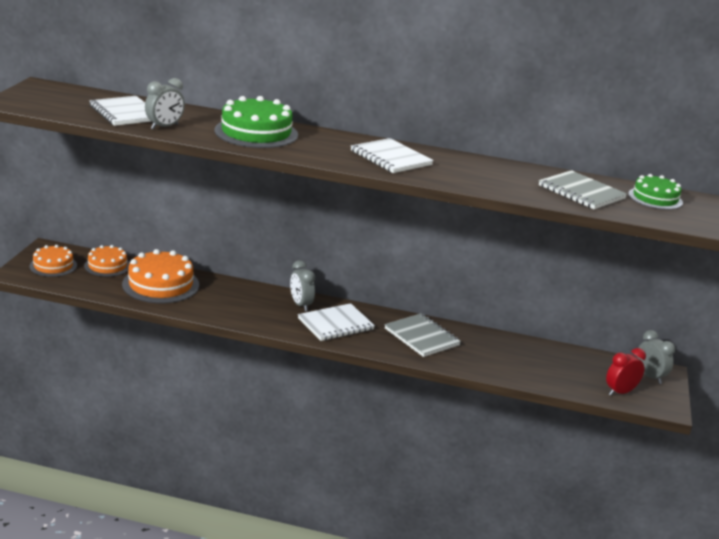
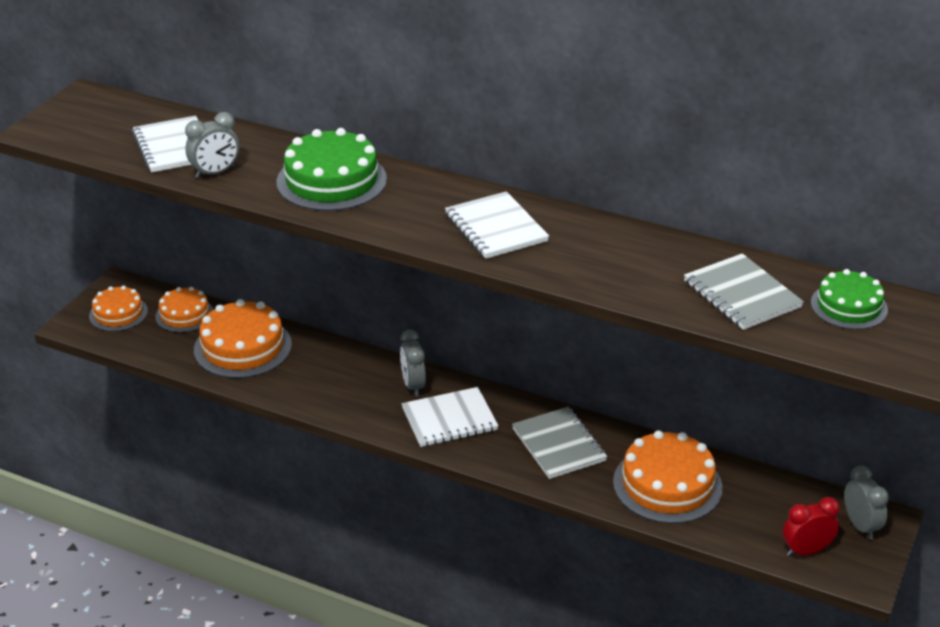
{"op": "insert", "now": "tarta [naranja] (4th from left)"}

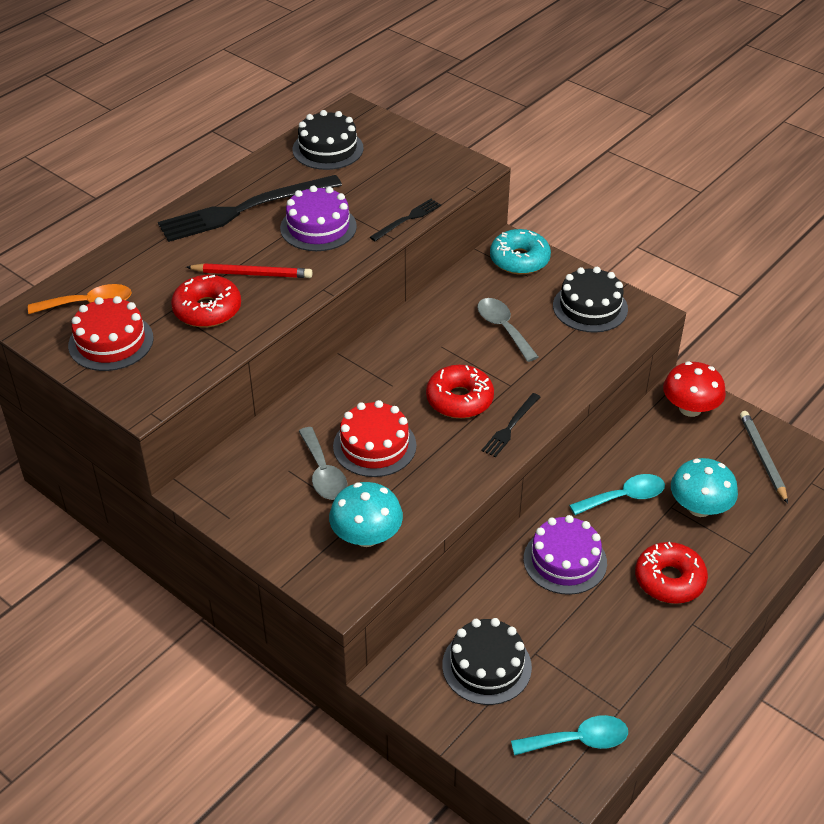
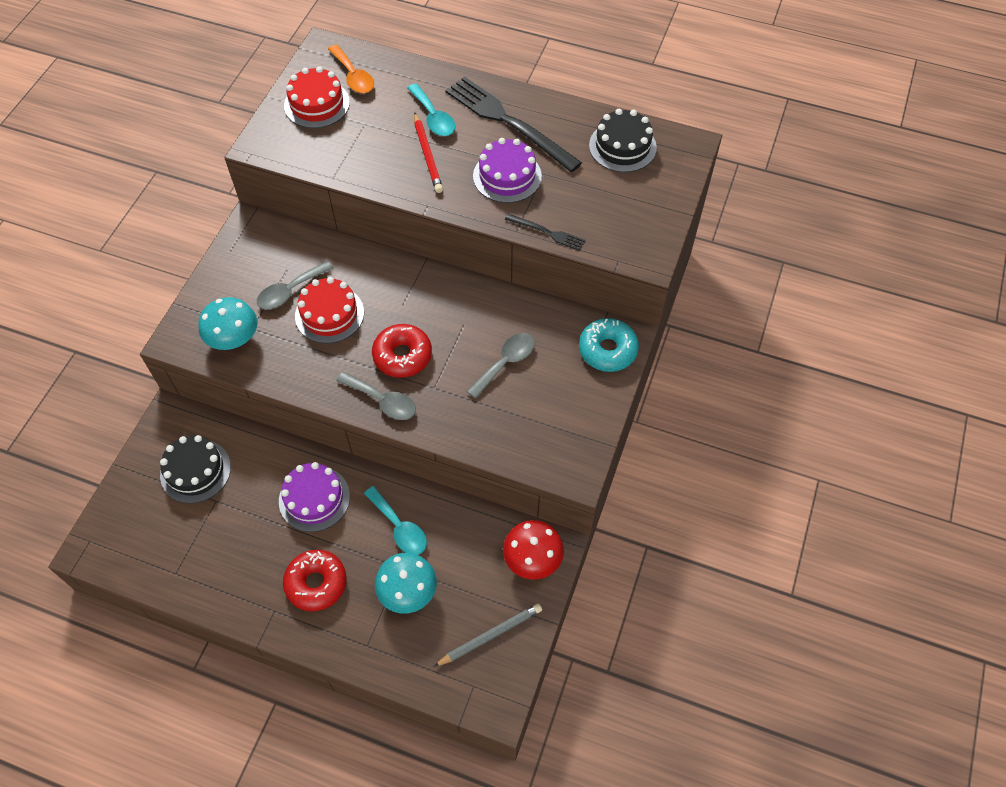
{"op": "delete", "was": "rosquilla [rojo] (1st from left)"}
{"op": "delete", "was": "tarta [negro] (3rd from left)"}
{"op": "move", "was": "cuchara [turquesa] (1st from left in the first image)", "now": "cuchara [turquesa] (2nd from left)"}
{"op": "replace", "was": "tenedor [negro] (3rd from left)", "now": "cuchara [gris] (2nd from left)"}

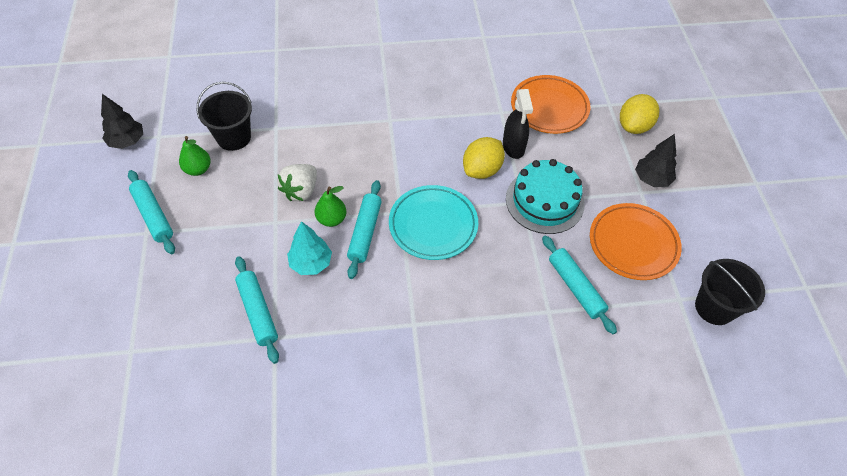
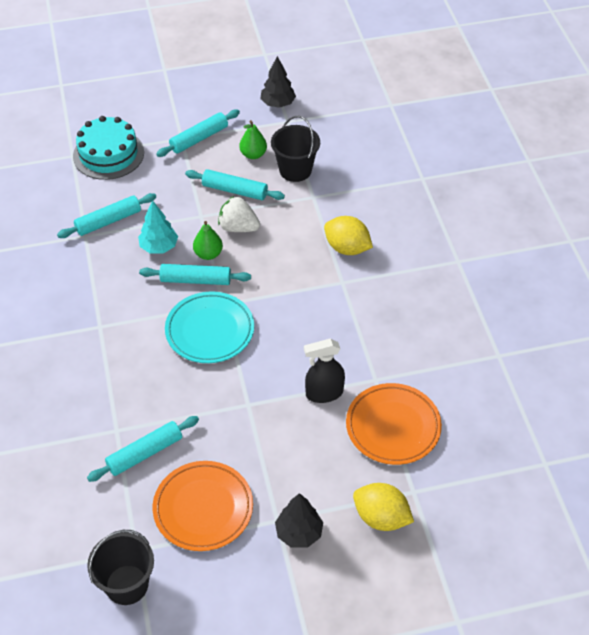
{"op": "insert", "now": "rodillo [turquesa] (5th from left)"}
{"op": "move", "was": "limón [amarillo] (1st from left)"}
{"op": "move", "was": "tarta [turquesa]"}

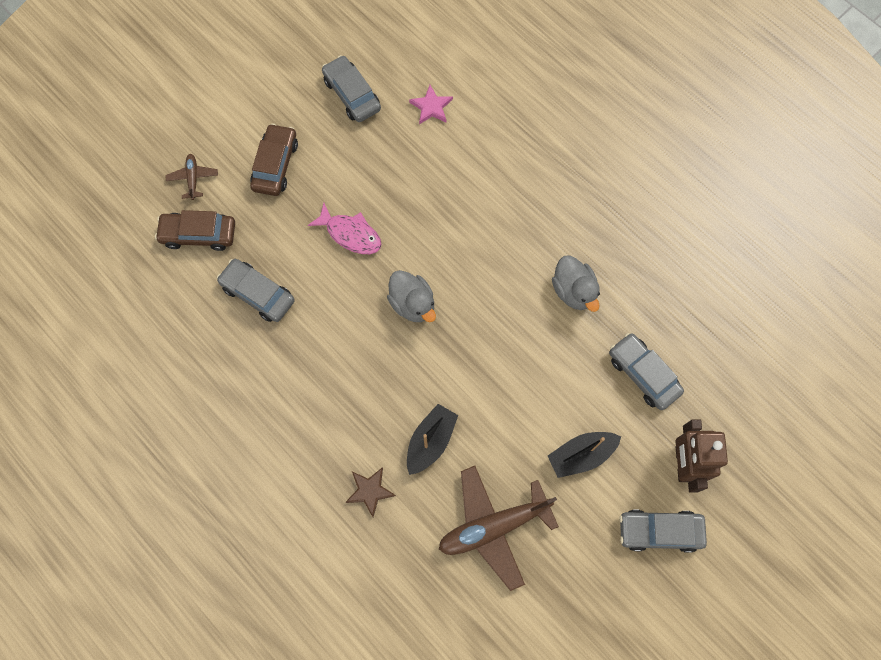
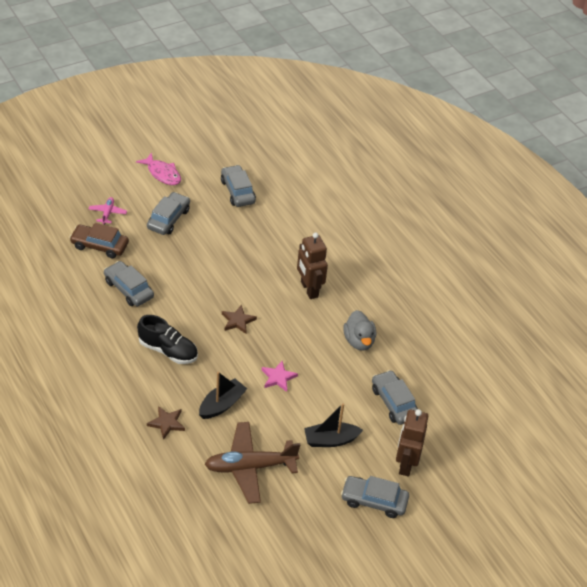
{"op": "insert", "now": "zapato [negro]"}
{"op": "insert", "now": "robot [marrón] (1st from left)"}
{"op": "move", "was": "pez [rosa]"}
{"op": "move", "was": "estrella [rosa]"}
{"op": "replace", "was": "pato [gris] (1st from left)", "now": "estrella [marrón] (2nd from left)"}
{"op": "recolor", "was": "avión [marrón] (1st from left)", "now": "avión [rosa]"}
{"op": "recolor", "was": "coche [marrón] (2nd from left)", "now": "coche [gris] (2nd from left)"}

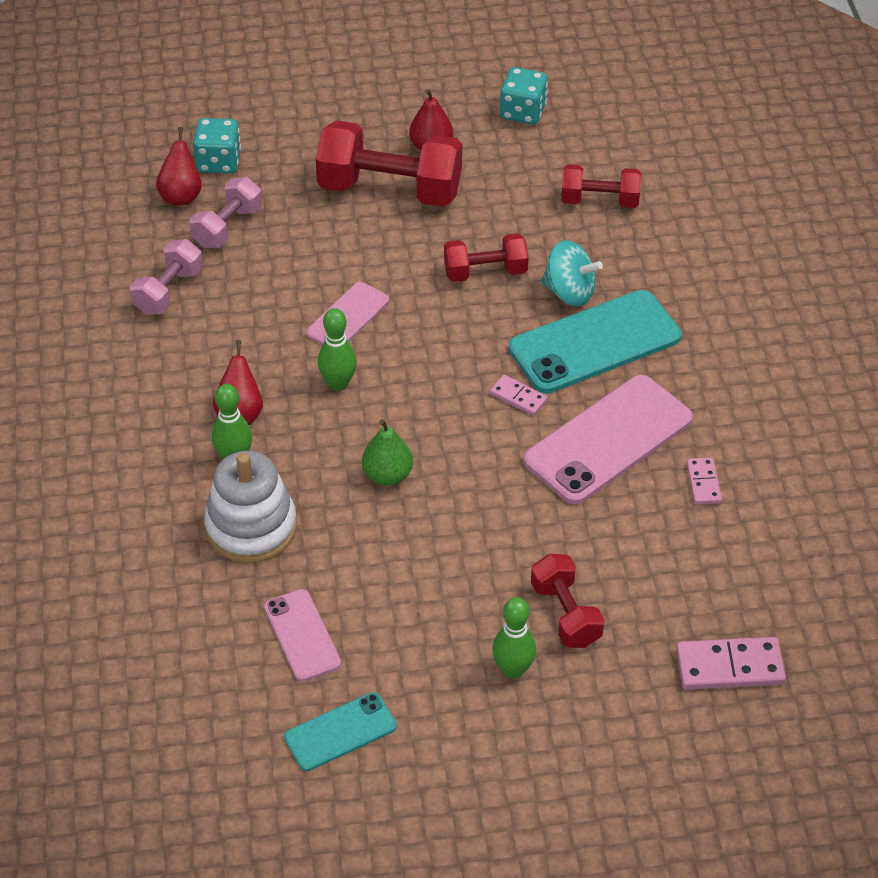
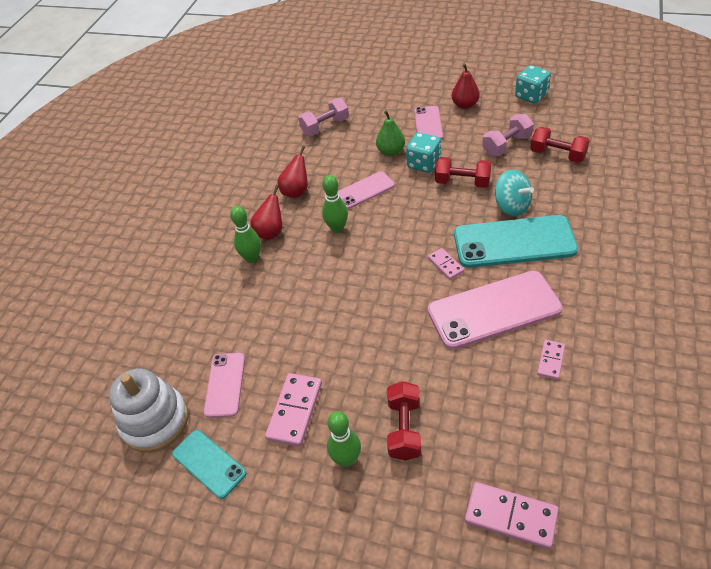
{"op": "insert", "now": "ficha de dominó [rosa] (1st from left)"}
{"op": "move", "was": "mancuerna [rosa] (1st from left in the first image)", "now": "mancuerna [rosa] (2nd from left)"}
{"op": "move", "was": "pera [rojo] (1st from left in the first image)", "now": "pera [rojo] (2nd from left)"}
{"op": "move", "was": "dado [turquesa] (1st from left)"}
{"op": "move", "was": "juguete apilable [blanco]"}
{"op": "move", "was": "pera [verde]"}
{"op": "replace", "was": "mancuerna [rojo] (1st from left)", "now": "móvil [rosa] (3rd from left)"}
{"op": "rotate", "was": "móvil [turquesa] (1st from left)", "clockwise": 45}

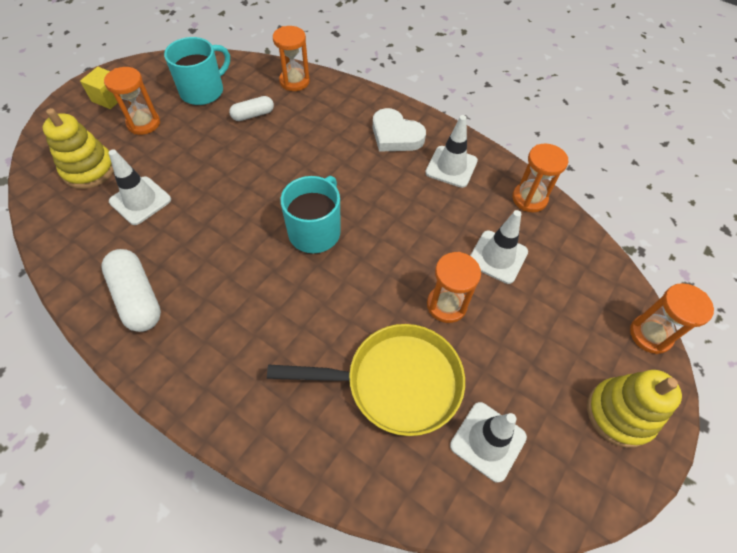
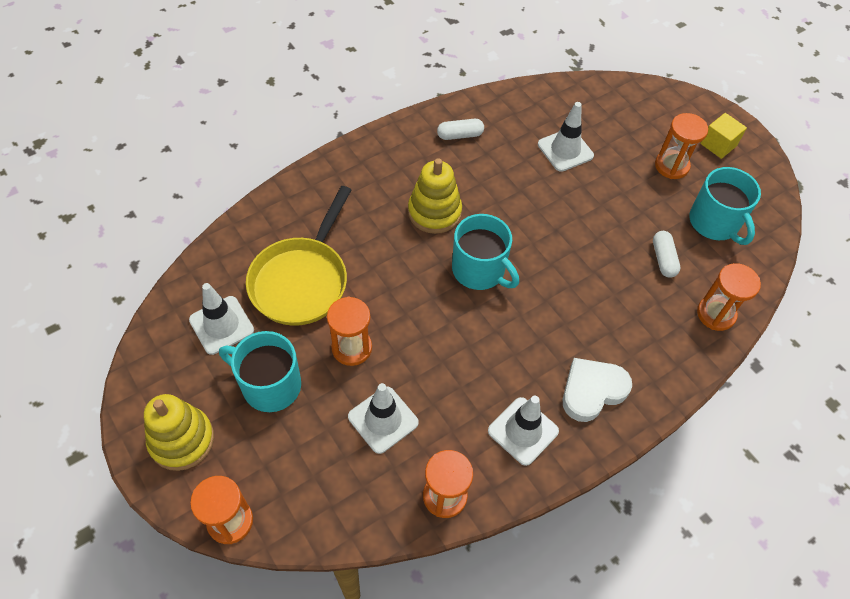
{"op": "insert", "now": "taza [turquesa] (1st from left)"}
{"op": "move", "was": "juguete apilable [amarillo] (1st from left in the first image)", "now": "juguete apilable [amarillo] (2nd from left)"}
{"op": "resize", "was": "cápsula [blanco] (1st from left)", "ratio": 0.6}

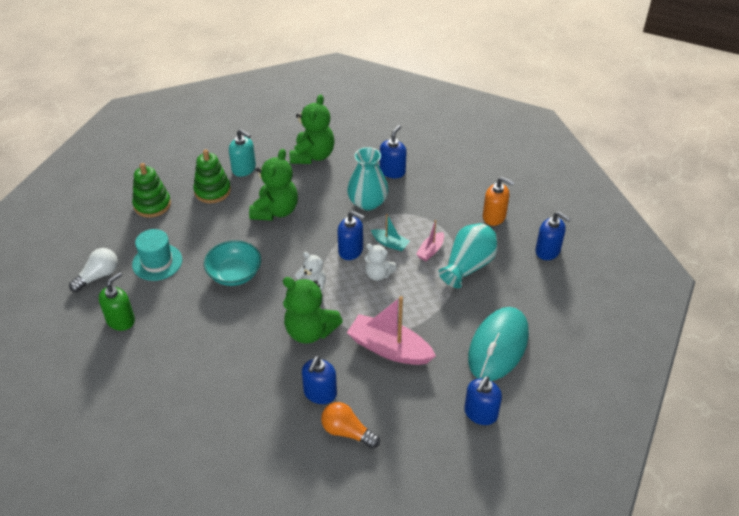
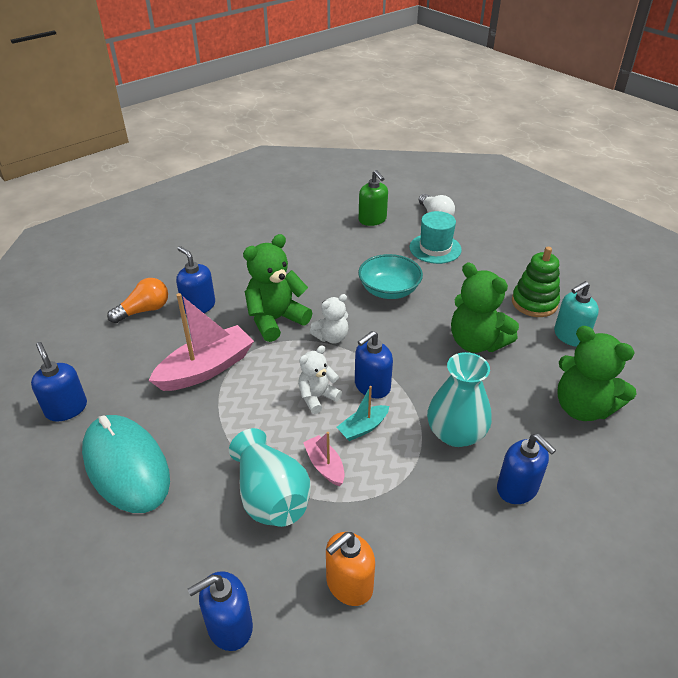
{"op": "delete", "was": "juguete apilable [verde] (1st from left)"}

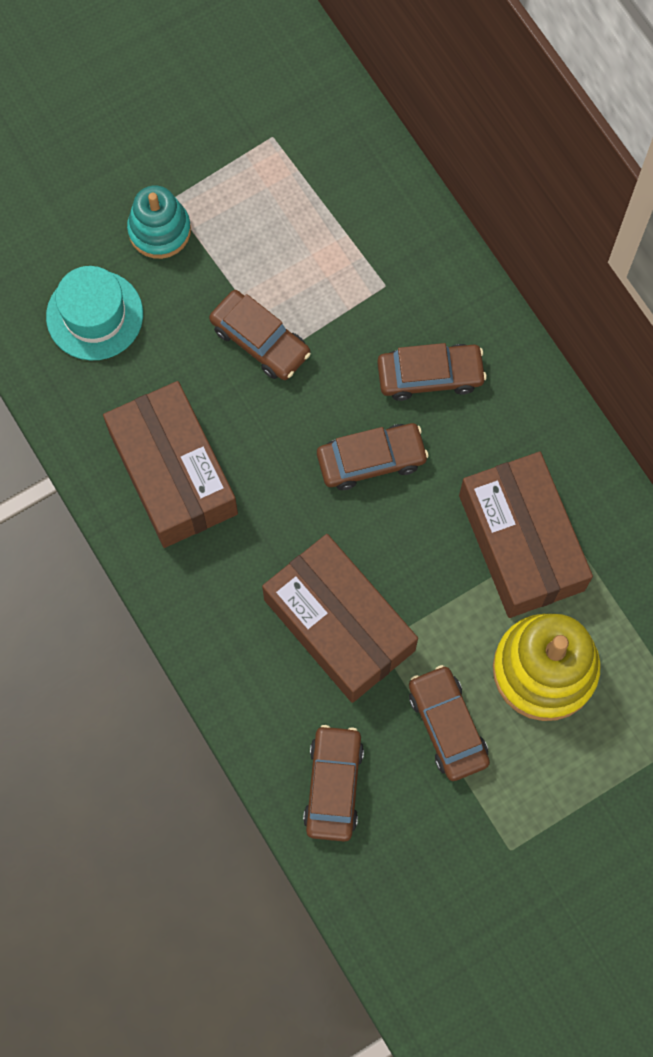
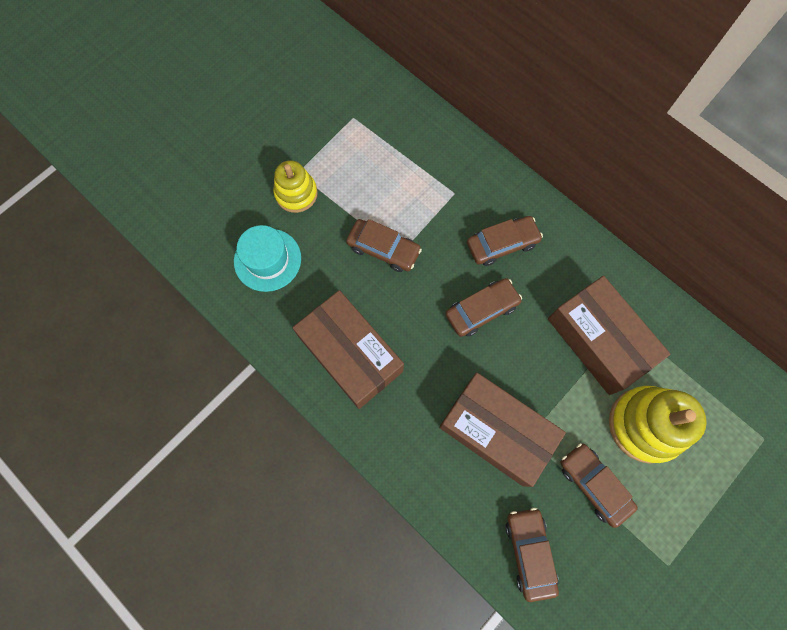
{"op": "recolor", "was": "juguete apilable [turquesa]", "now": "juguete apilable [amarillo] (1st from left)"}

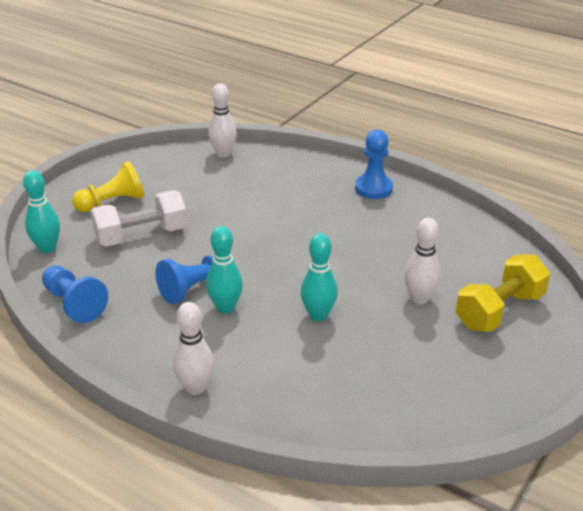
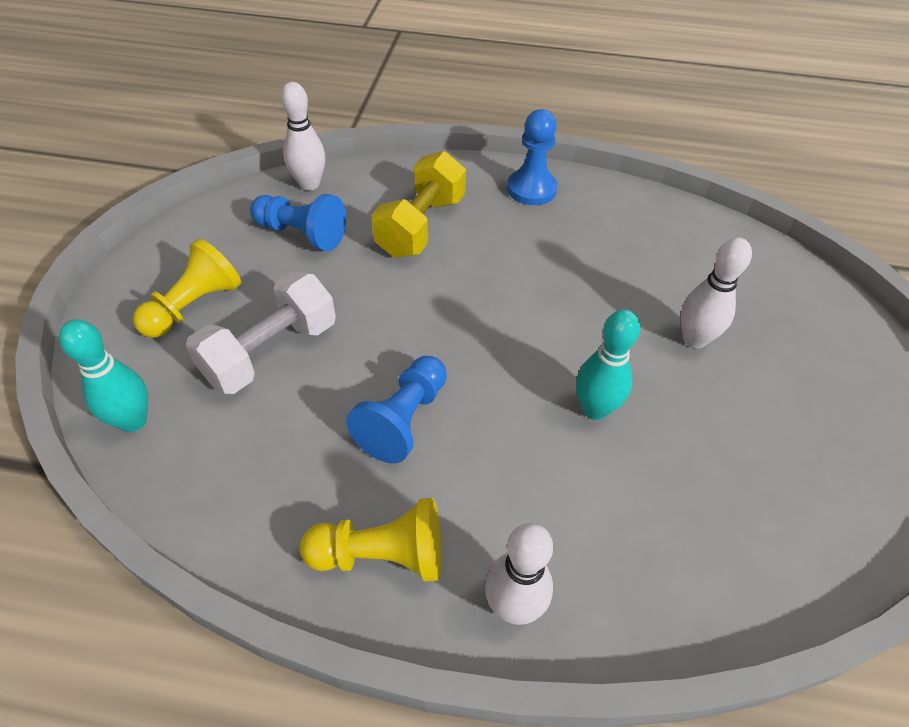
{"op": "delete", "was": "bolo [turquesa] (2nd from left)"}
{"op": "insert", "now": "peón [amarillo] (2nd from left)"}
{"op": "move", "was": "peón [azul] (1st from left)"}
{"op": "move", "was": "mancuerna [amarillo]"}

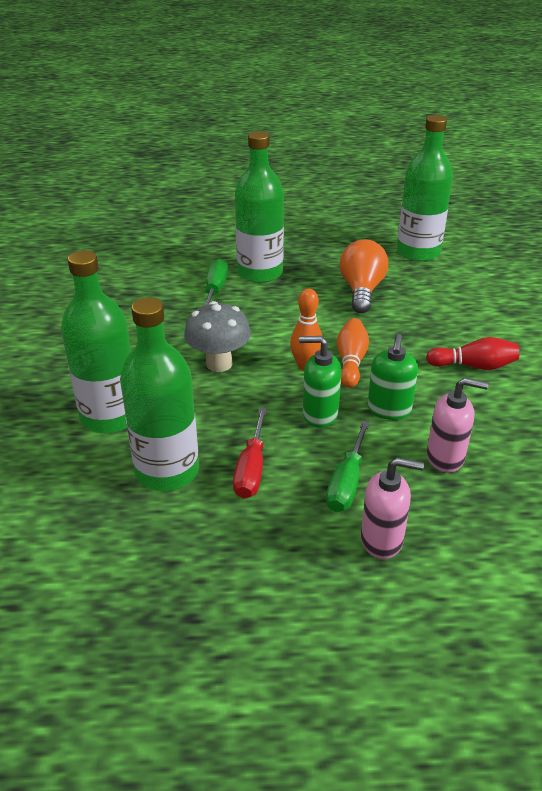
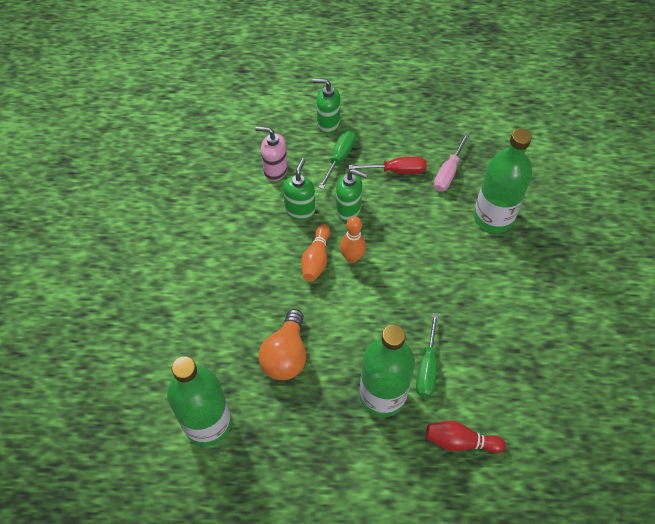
{"op": "delete", "was": "seta [gris]"}
{"op": "move", "was": "bolo [rojo]"}
{"op": "replace", "was": "botella [verde] (2nd from left)", "now": "destornillador [rosa]"}
{"op": "recolor", "was": "dispensador de jabón [rosa] (1st from left)", "now": "dispensador de jabón [verde] (2nd from left)"}
{"op": "rotate", "was": "destornillador [rojo]", "clockwise": 75}

